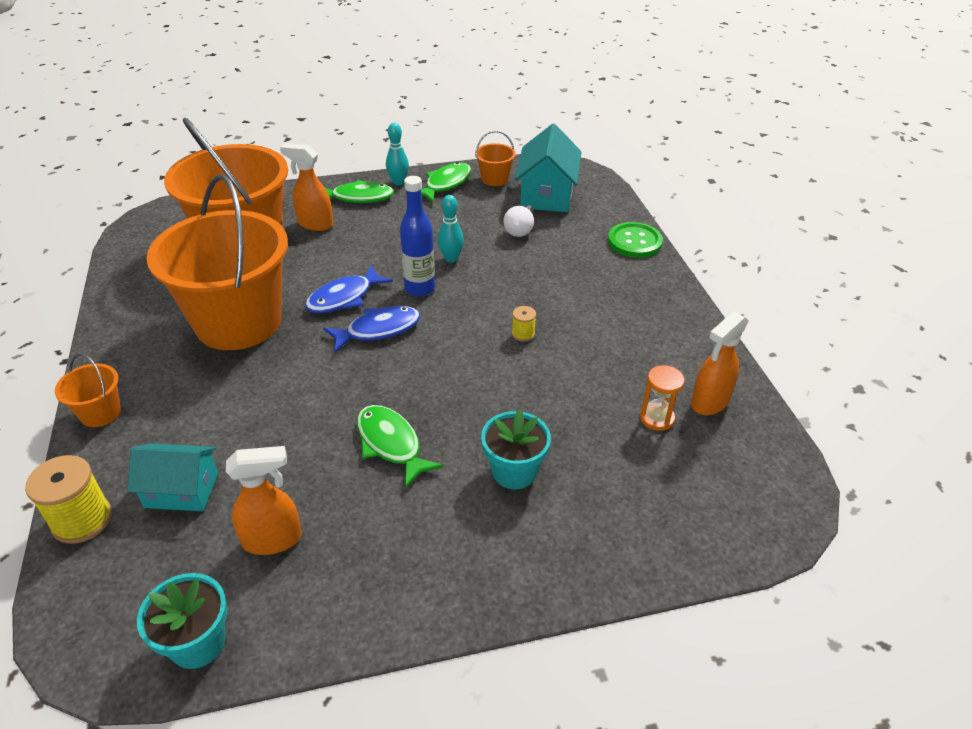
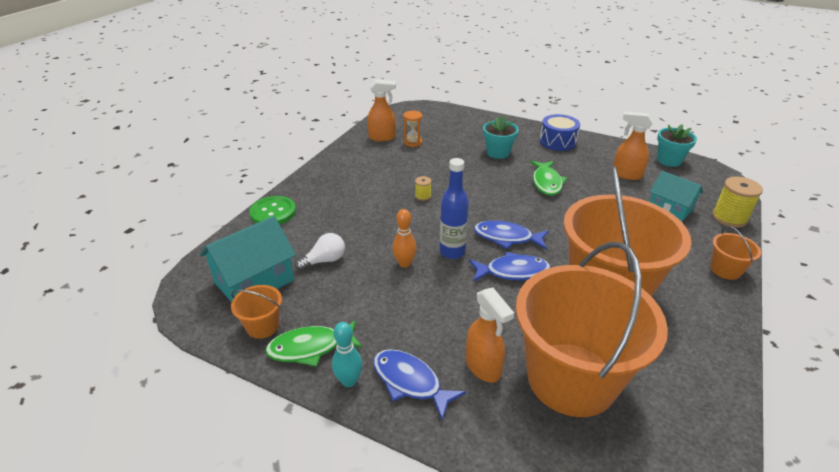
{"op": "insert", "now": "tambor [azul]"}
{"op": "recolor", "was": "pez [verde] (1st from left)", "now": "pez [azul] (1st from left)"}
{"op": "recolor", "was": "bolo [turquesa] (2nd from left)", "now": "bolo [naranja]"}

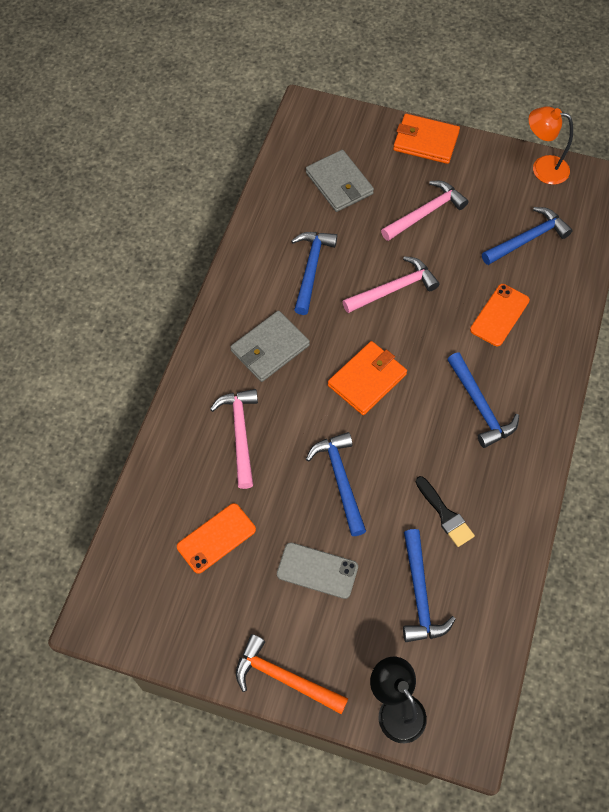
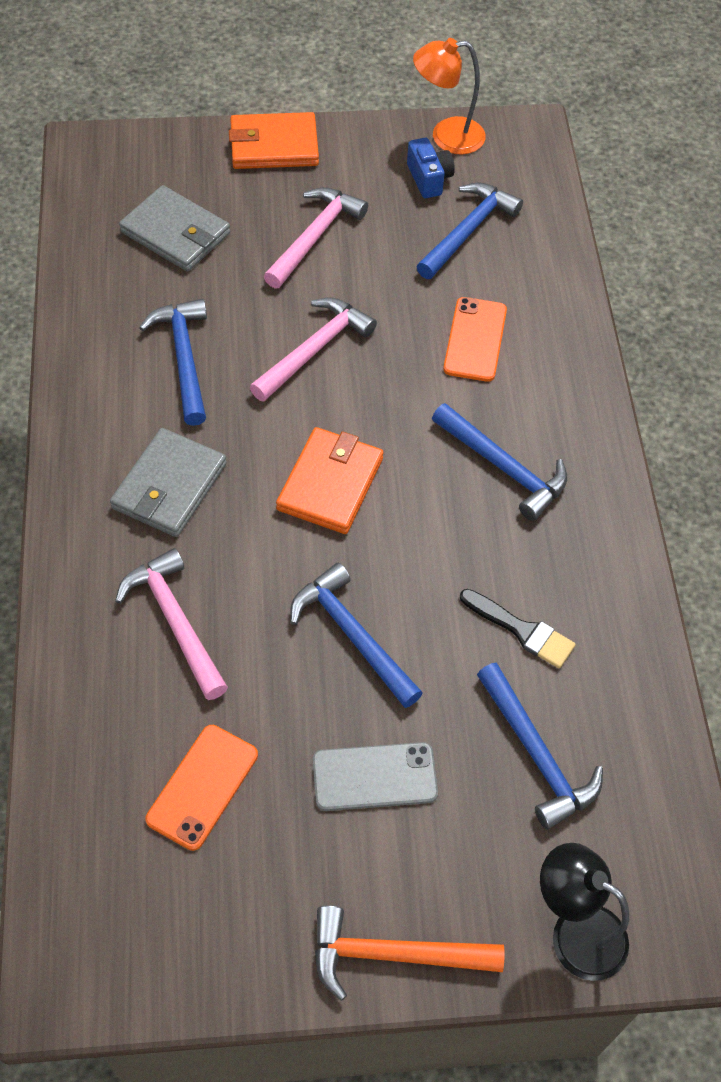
{"op": "insert", "now": "cámara [azul]"}

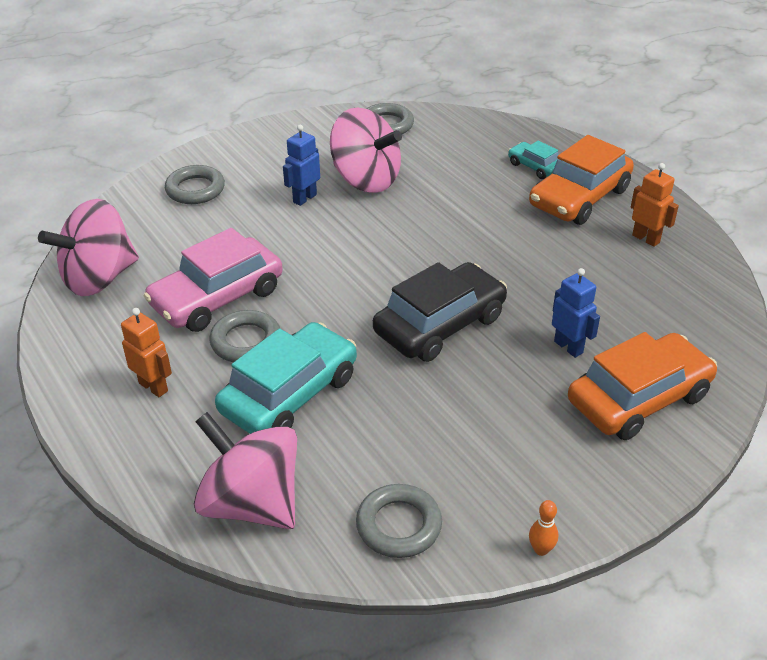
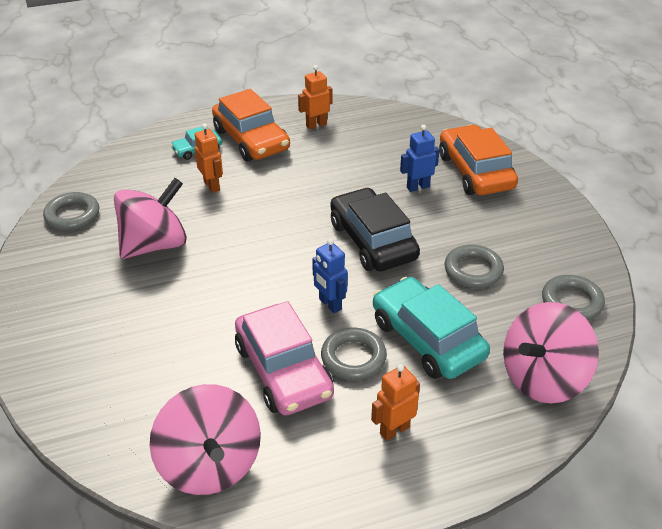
{"op": "delete", "was": "bolo [naranja]"}
{"op": "insert", "now": "robot [naranja] (1st from left)"}
{"op": "move", "was": "anillo [gris] (1st from left in the first image)", "now": "anillo [gris] (3rd from left)"}
{"op": "move", "was": "robot [azul] (1st from left)"}

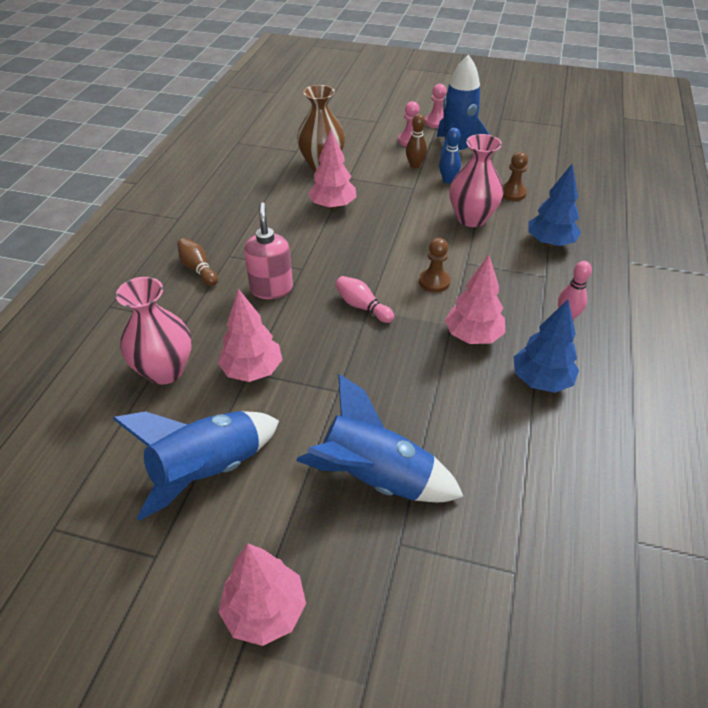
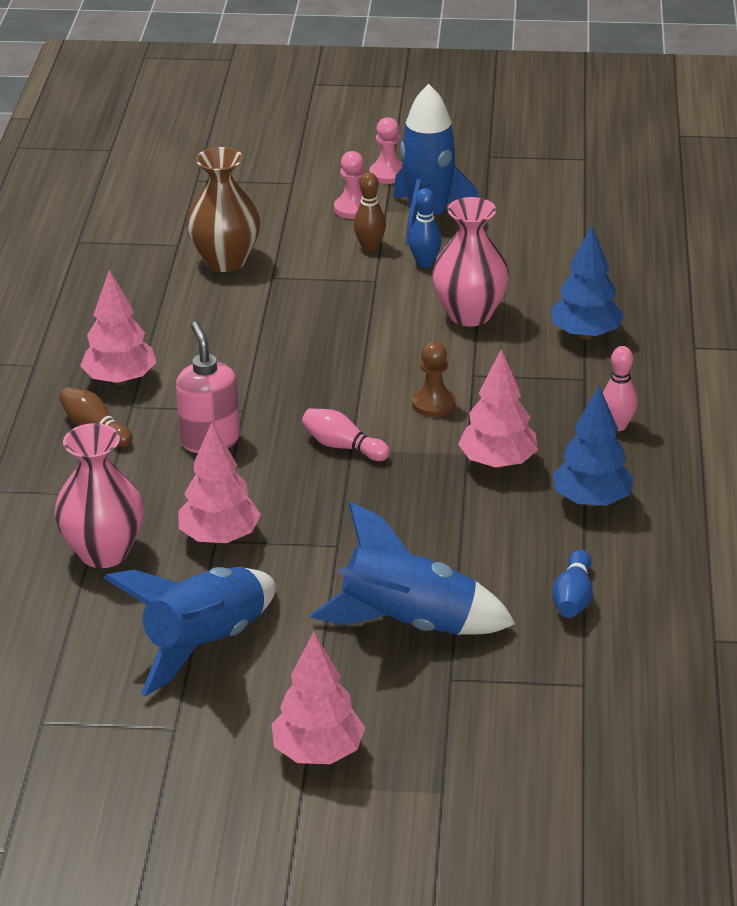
{"op": "delete", "was": "peón [marrón] (2nd from left)"}
{"op": "insert", "now": "bolo [azul] (2nd from left)"}
{"op": "move", "was": "árbol [rosa] (3rd from left in the first image)", "now": "árbol [rosa] (1st from left)"}

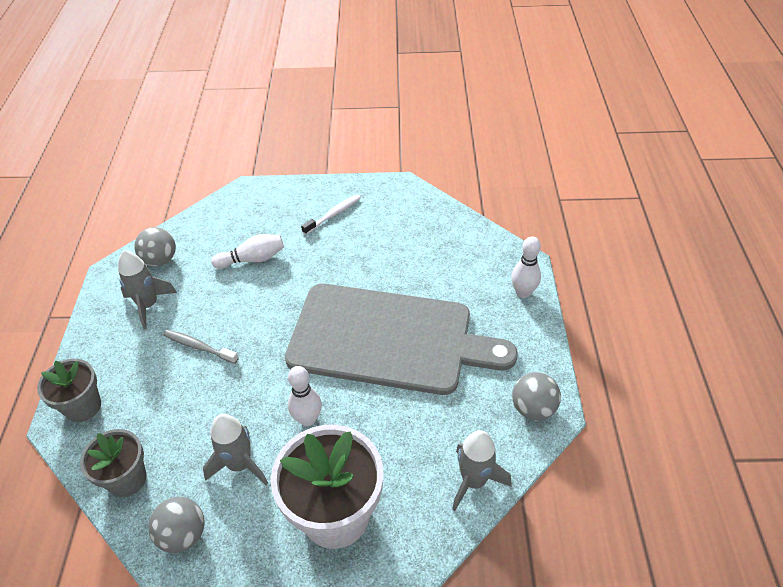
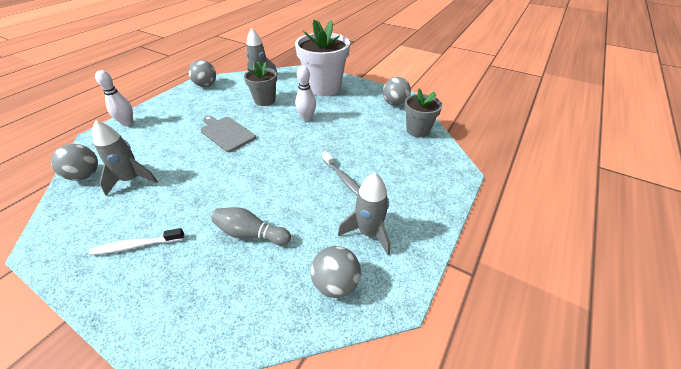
{"op": "insert", "now": "pelota [gris] (1st from left)"}
{"op": "move", "was": "maceta [gris] (1st from left)"}
{"op": "move", "was": "cohete [gris] (2nd from left in the first image)", "now": "cohete [gris] (1st from left)"}
{"op": "recolor", "was": "bolo [blanco] (1st from left)", "now": "bolo [gris]"}
{"op": "resize", "was": "tabla de cortar [gris]", "ratio": 0.43}

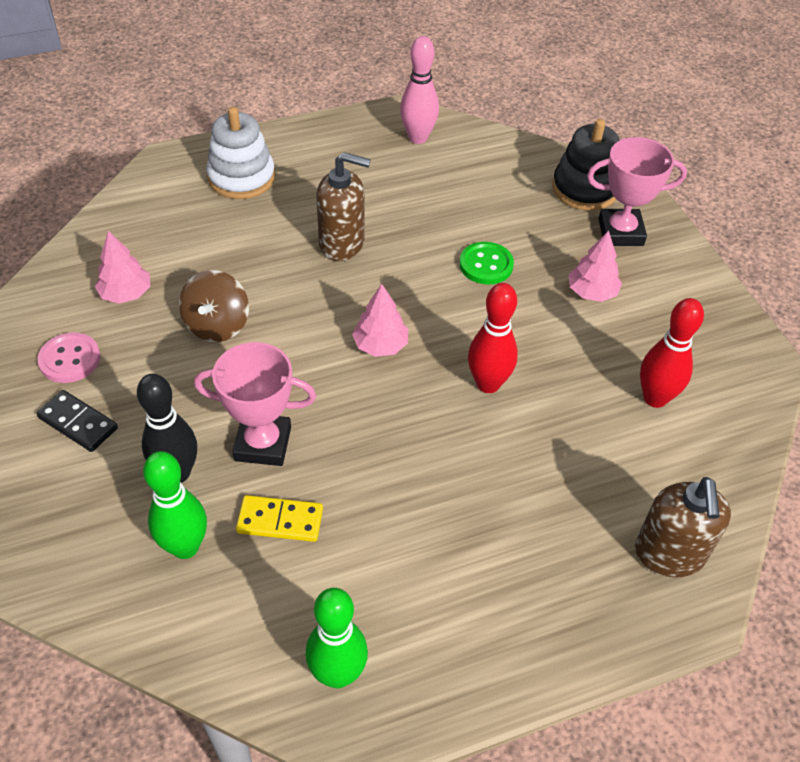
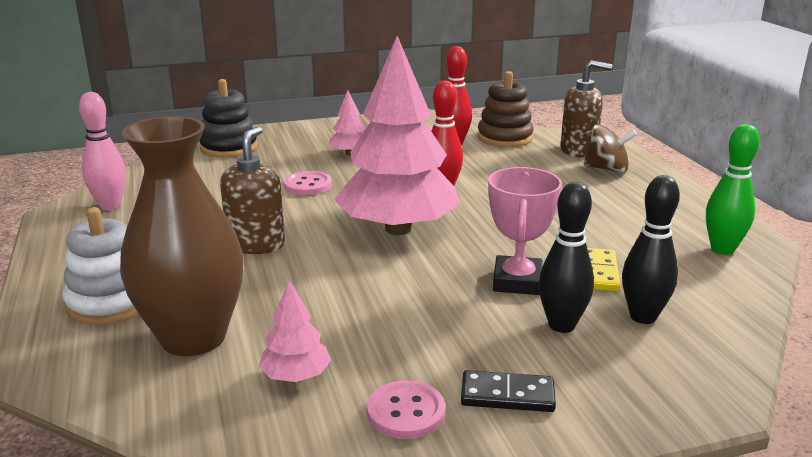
{"op": "delete", "was": "trofeo [rosa] (2nd from left)"}
{"op": "insert", "now": "florero [marrón]"}
{"op": "insert", "now": "juguete apilable [marrón]"}
{"op": "move", "was": "peonza [marrón]"}
{"op": "recolor", "was": "bolo [verde] (1st from left)", "now": "bolo [negro] (2nd from left)"}
{"op": "recolor", "was": "botón [verde]", "now": "botón [rosa] (1st from left)"}
{"op": "rotate", "was": "ficha de dominó [negro]", "clockwise": 60}
{"op": "resize", "was": "árbol [rosa] (2nd from left in the first image)", "ratio": 2.38}

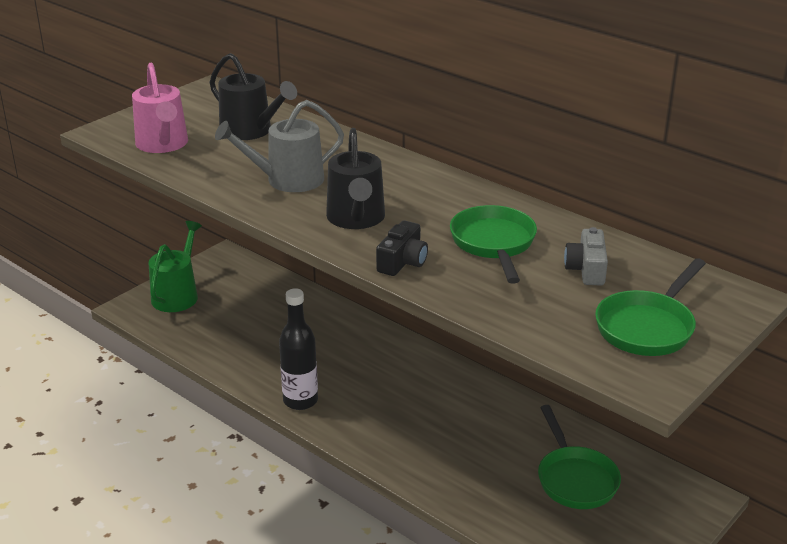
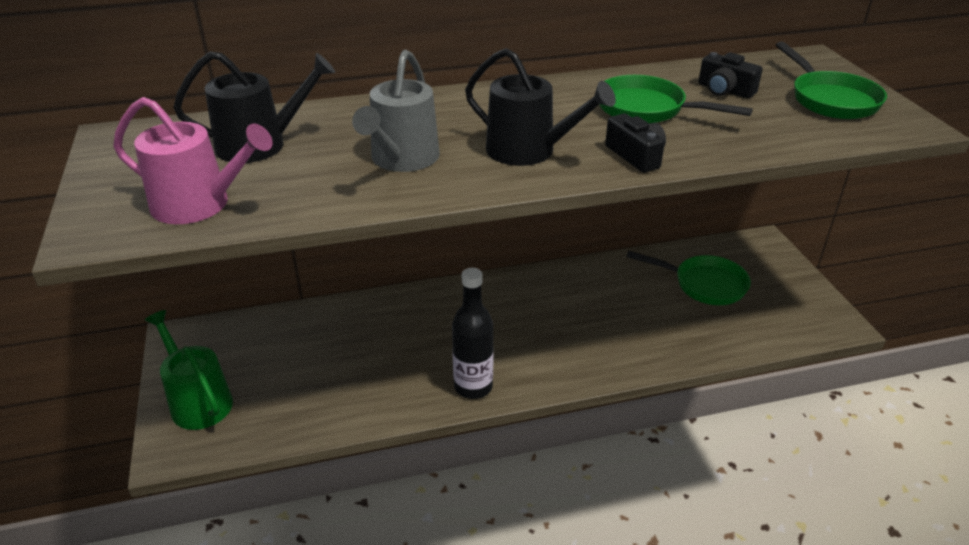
{"op": "recolor", "was": "cámara [gris]", "now": "cámara [negro] (2nd from left)"}

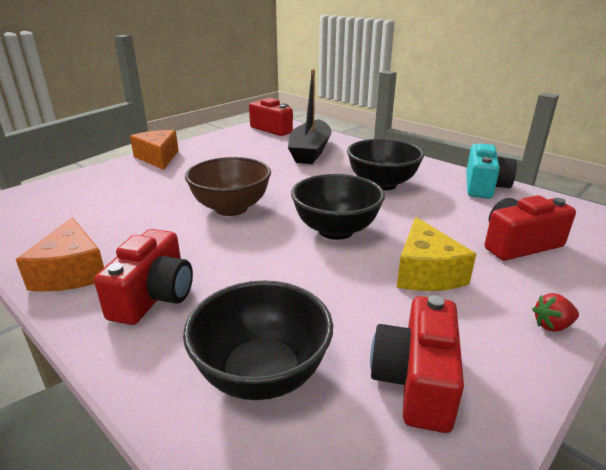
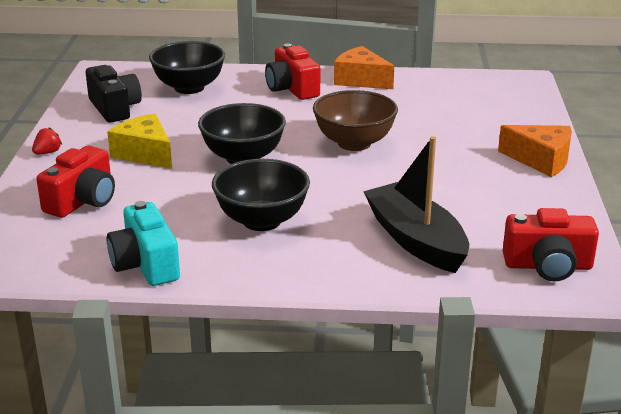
{"op": "recolor", "was": "cámara [rojo] (3rd from left)", "now": "cámara [negro]"}

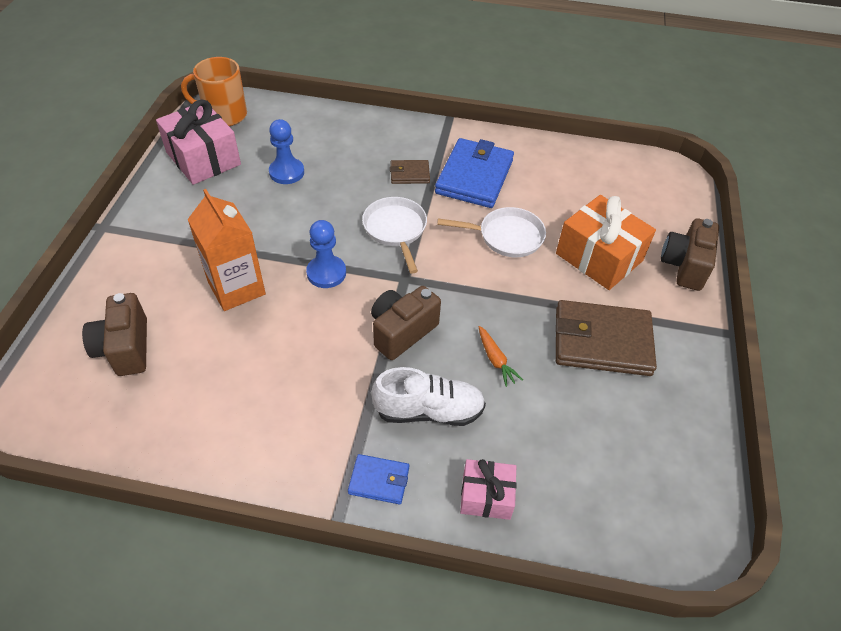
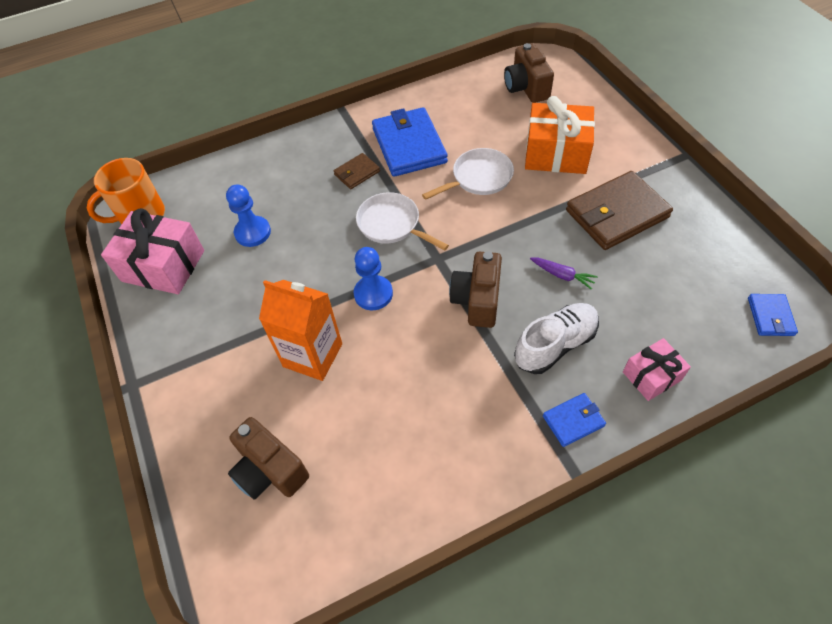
{"op": "insert", "now": "cartera [azul] (3rd from left)"}
{"op": "move", "was": "cámara [marrón] (3rd from left)"}
{"op": "recolor", "was": "zanahoria [naranja]", "now": "zanahoria [morado]"}

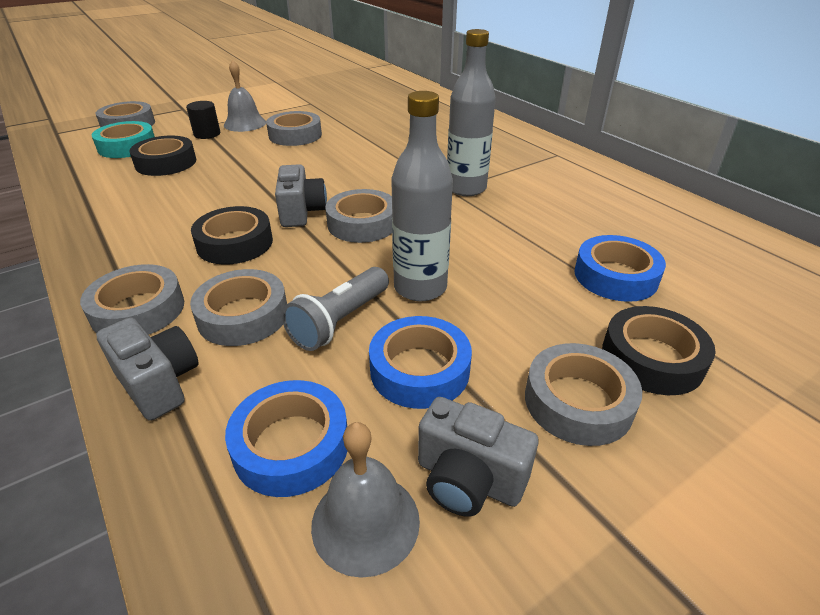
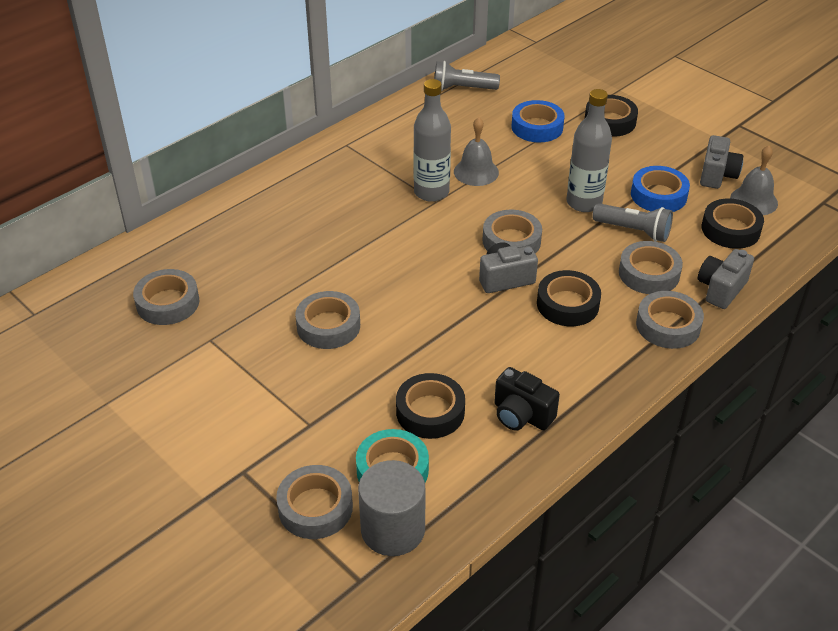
{"op": "delete", "was": "cilindro [negro]"}
{"op": "insert", "now": "cilindro [gris]"}
{"op": "insert", "now": "lámpara de mano [gris] (1st from left)"}
{"op": "insert", "now": "cámara [negro]"}
{"op": "move", "was": "campana [gris] (1st from left)"}
{"op": "move", "was": "cinta adhesiva [gris] (6th from left in the first image)", "now": "cinta adhesiva [gris] (1st from left)"}
{"op": "recolor", "was": "cinta adhesiva [azul] (1st from left)", "now": "cinta adhesiva [negro] (4th from left)"}

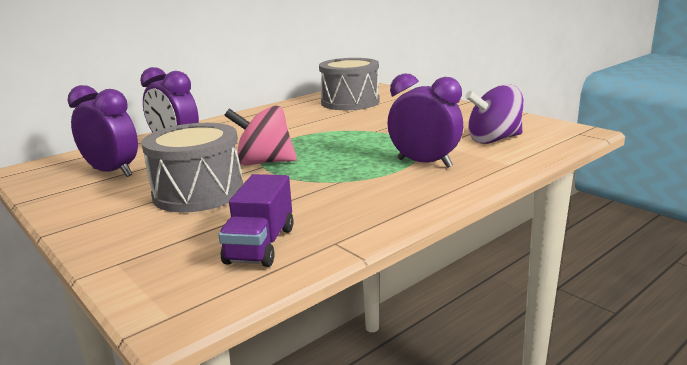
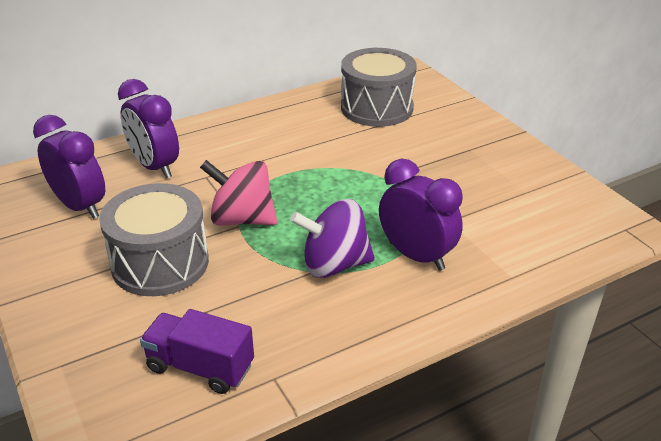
{"op": "move", "was": "peonza [morado]"}
{"op": "rotate", "was": "camión [morado]", "clockwise": 90}

